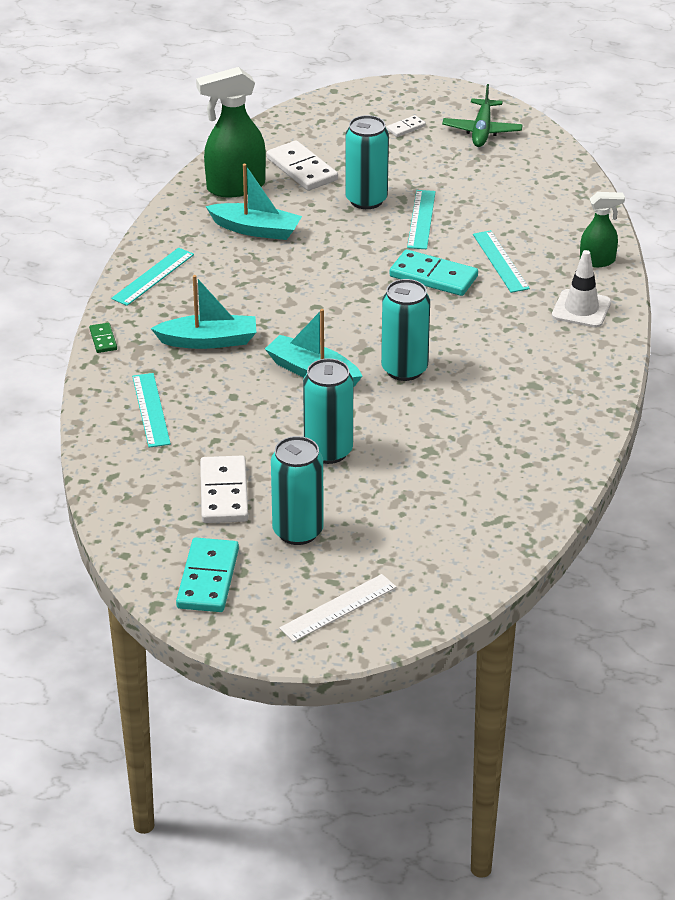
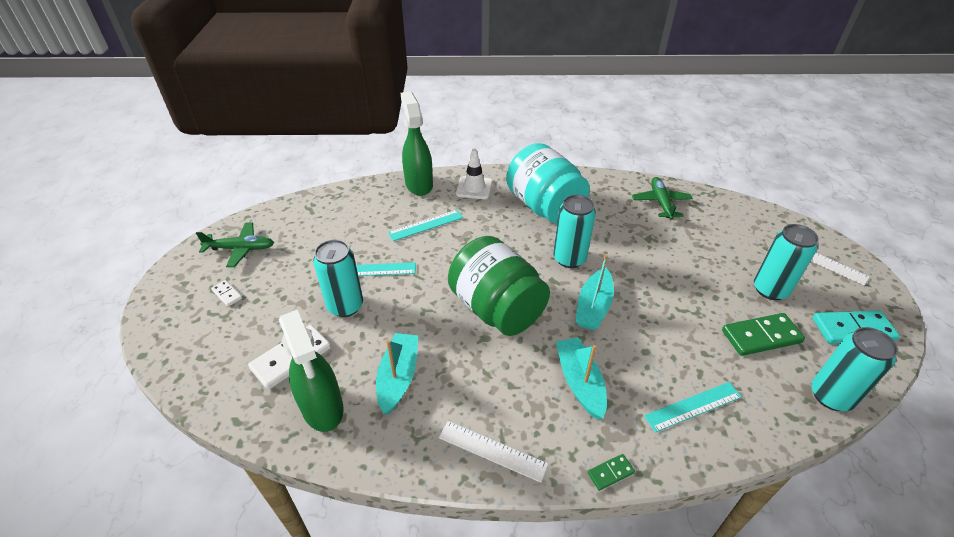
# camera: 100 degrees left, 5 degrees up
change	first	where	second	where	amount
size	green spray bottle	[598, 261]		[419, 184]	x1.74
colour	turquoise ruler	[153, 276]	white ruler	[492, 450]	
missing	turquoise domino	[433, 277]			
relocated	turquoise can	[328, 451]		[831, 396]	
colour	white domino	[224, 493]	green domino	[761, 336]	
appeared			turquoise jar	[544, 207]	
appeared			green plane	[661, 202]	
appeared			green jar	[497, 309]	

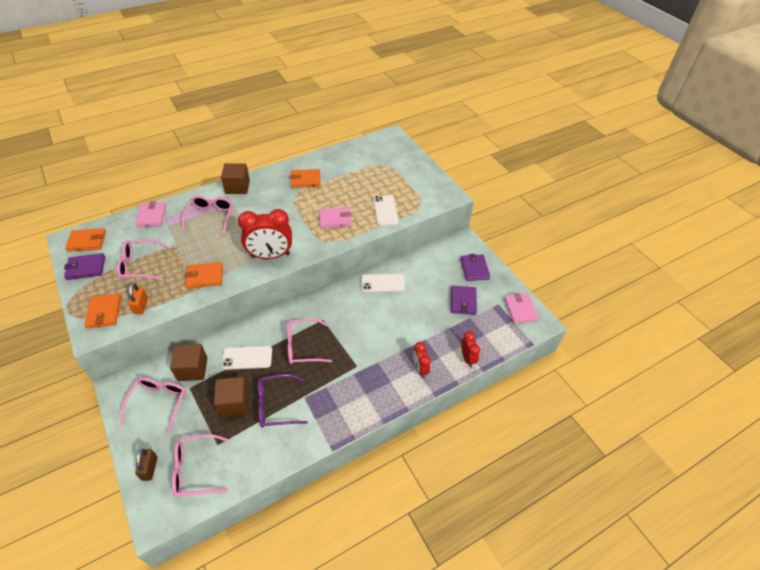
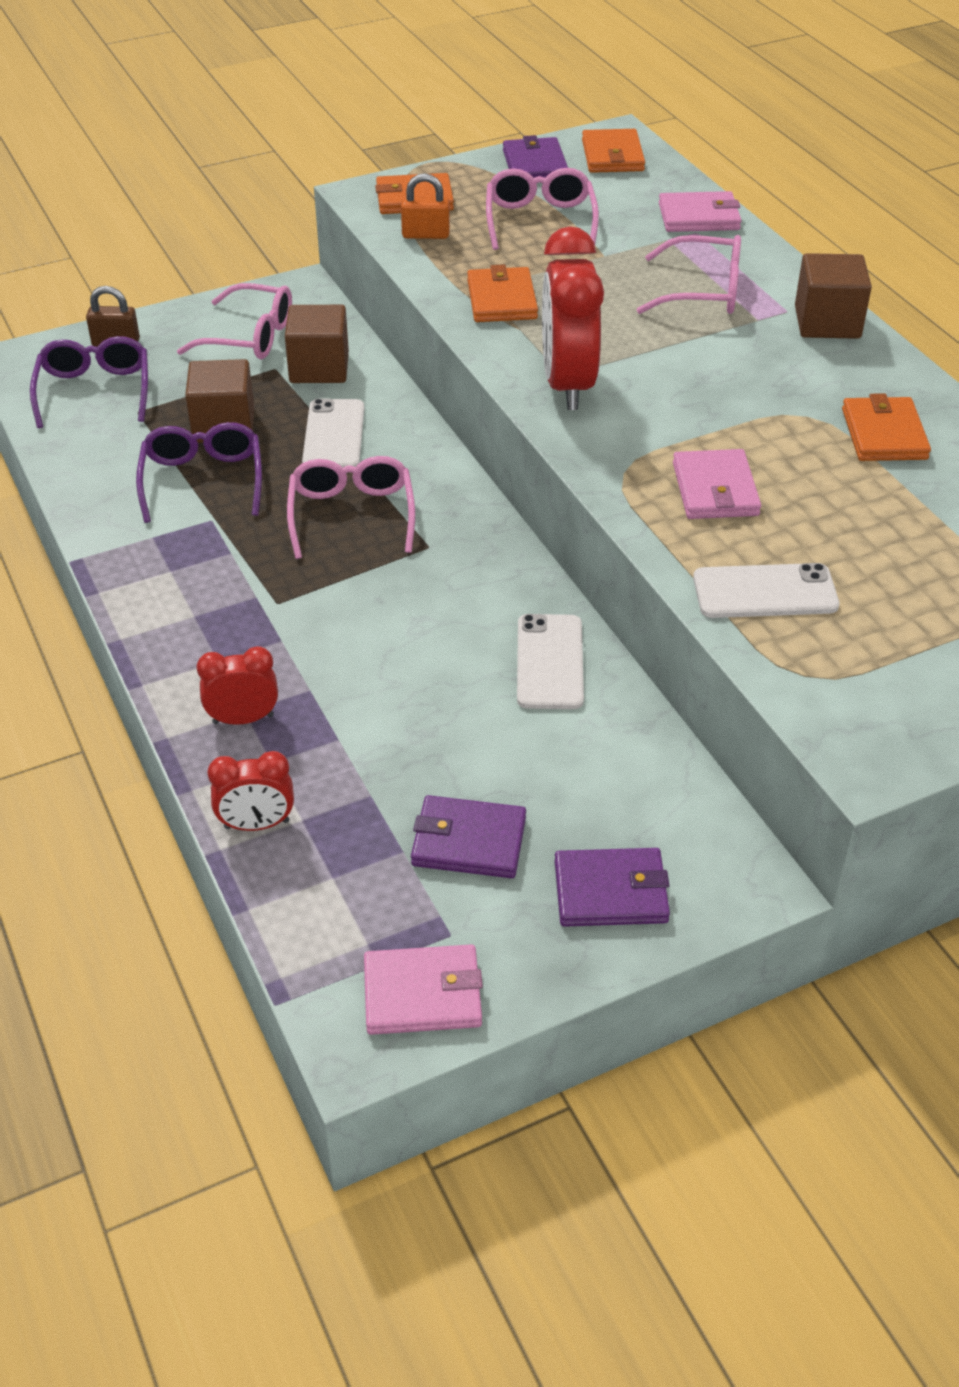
# camera: 95 degrees right, 5 degrees down
change	first	where	second	where	amount
colour	pink glasses	[196, 469]	purple glasses	[95, 392]	

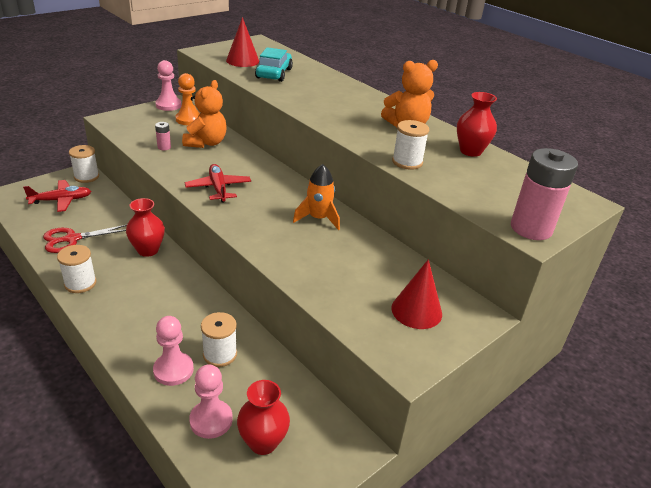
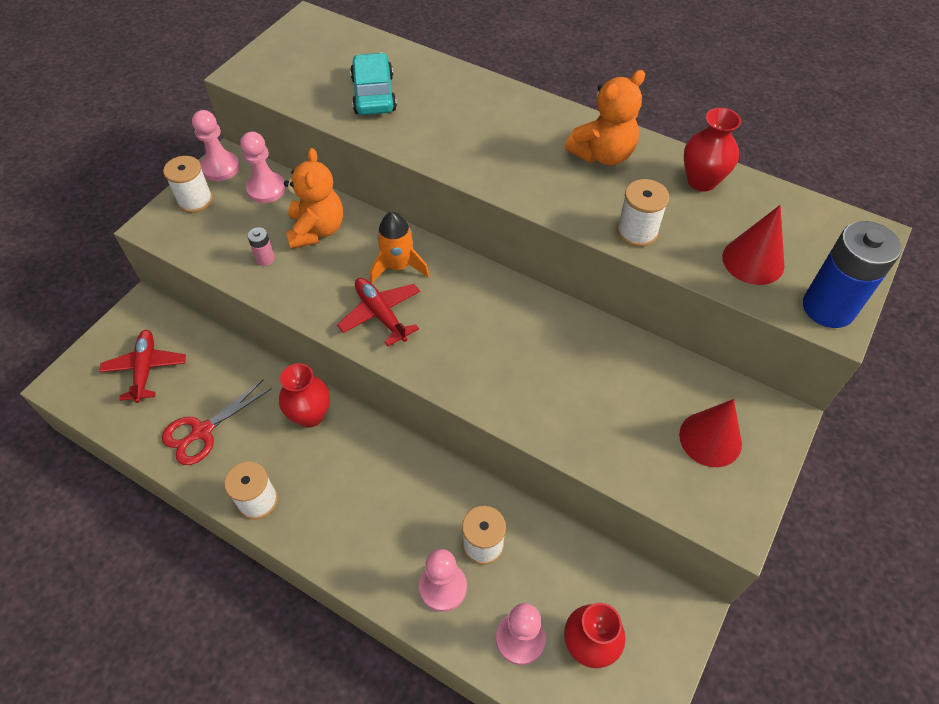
# camera: 15 degrees left, 20 degrees up
change	first	where	second	where	amount
relocated	red cone	[242, 61]		[753, 261]	
colour	orange pawn	[189, 119]	pink pawn	[266, 189]	
relocated	white spool	[86, 177]		[195, 200]	
colour	pink battery	[531, 228]	blue battery	[828, 308]	
relocated	orange rocket	[318, 218]		[398, 266]	
spun	red plane	[61, 200]		[145, 369]	60 degrees counterclockwise

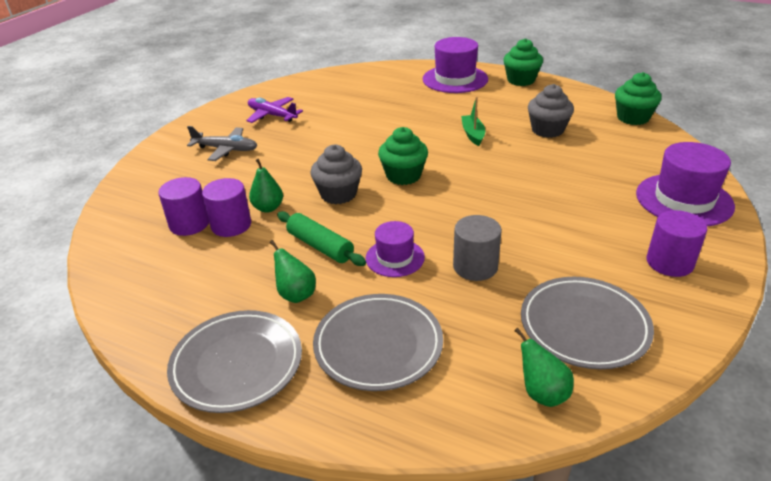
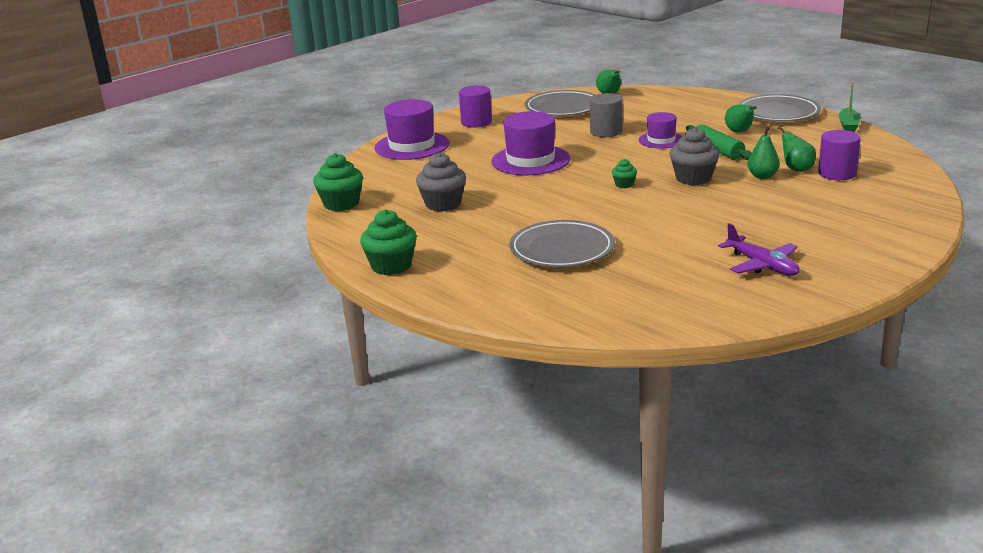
# camera: 160 degrees left, 10 degrees down
change	first	where	second	where	amount
relocated	purple hat	[455, 79]		[530, 160]	
relocated	green boat	[473, 134]		[848, 125]	
missing	grey plane	[226, 149]			
size	green cupcake	[403, 175]		[624, 184]	x0.51
exchanged	purple cylinder	[231, 225]	green pear	[796, 169]	
relocated	grey plate	[378, 345]		[562, 249]	

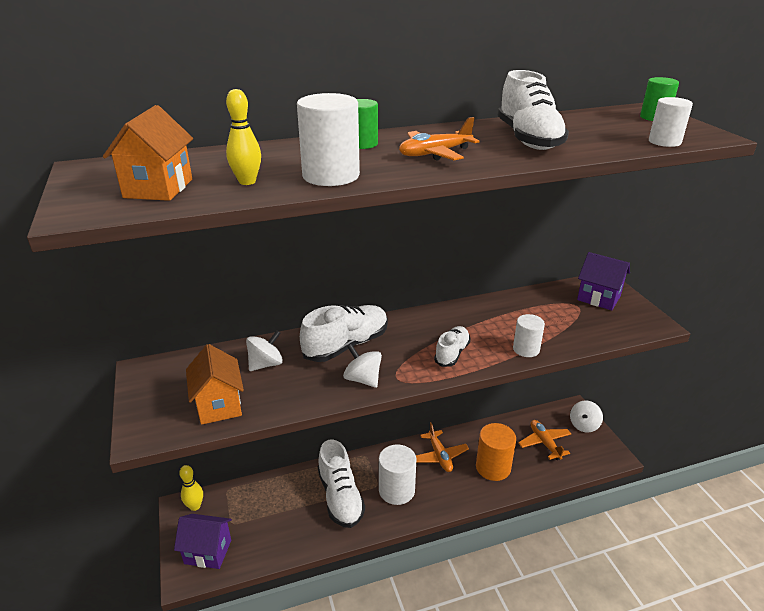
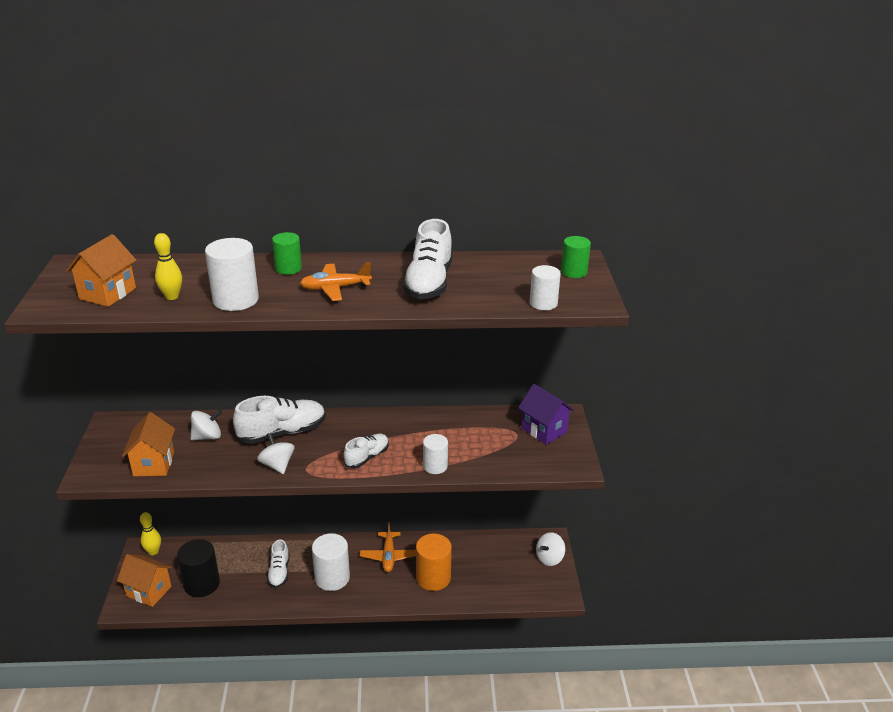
# camera: 15 degrees right, 0 degrees up
change	first	where	second	where	amount
missing	orange plane	[544, 443]			
size	white shoe	[340, 497]		[279, 572]	x0.60
colour	purple house	[208, 552]	orange house	[149, 591]	
appeared			black cylinder	[202, 584]	

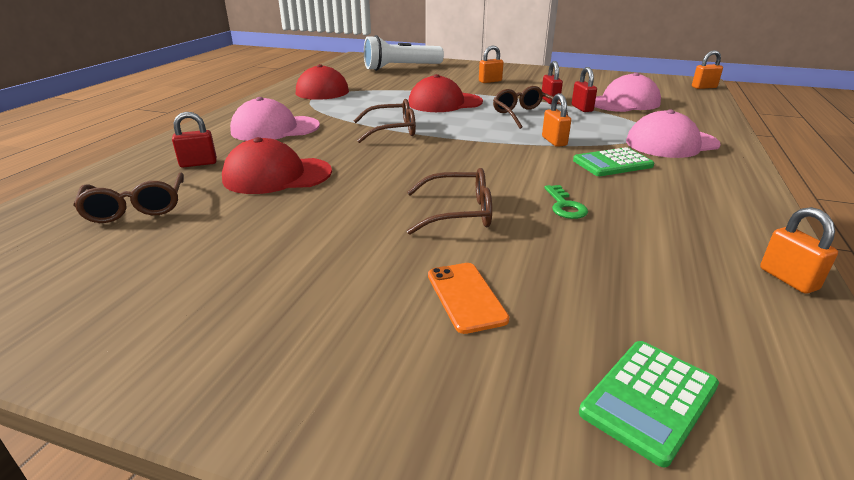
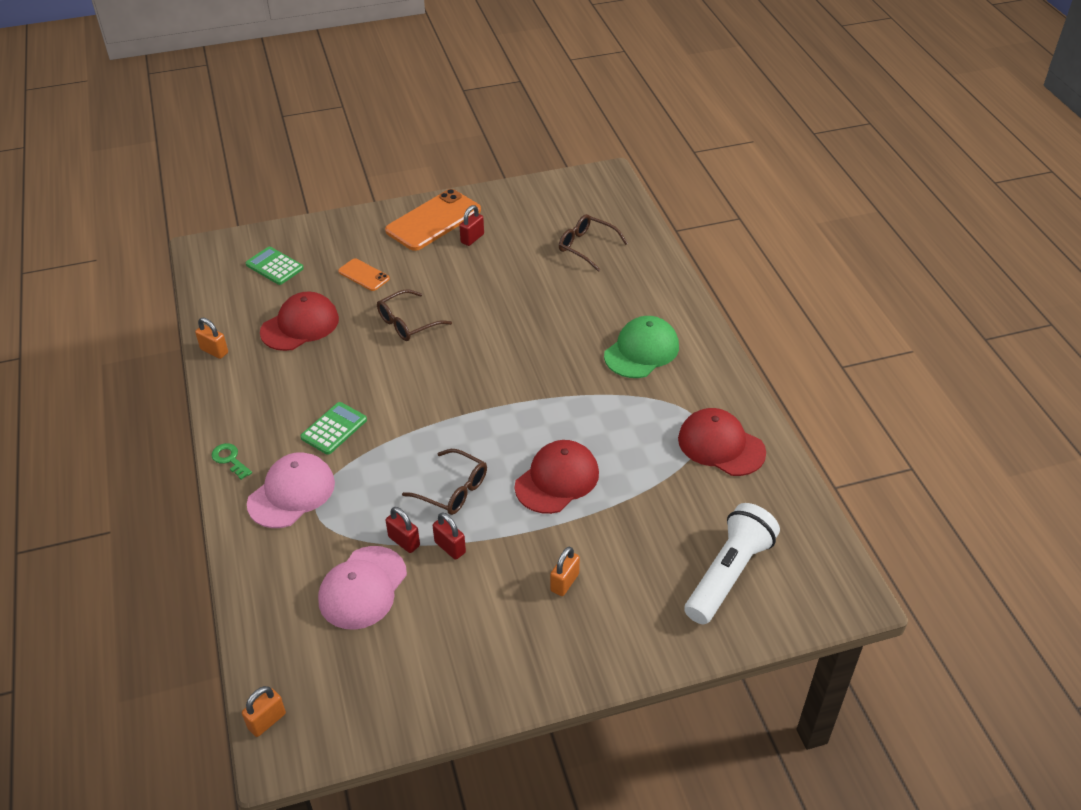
# camera: 145 degrees right, 15 degrees up
change	first	where	second	where	amount
missing	orange padlock	[554, 141]			
colour	pink cap	[275, 129]	green cap	[641, 351]	
missing	brown glasses	[392, 130]			
relocated	red padlock	[198, 163]		[472, 238]	
relocated	red cap	[277, 175]		[300, 325]	
relocated	green key	[565, 206]		[230, 459]	
spun	green calculator	[649, 399]		[274, 266]	60 degrees counterclockwise
appeared			orange phone	[433, 220]	

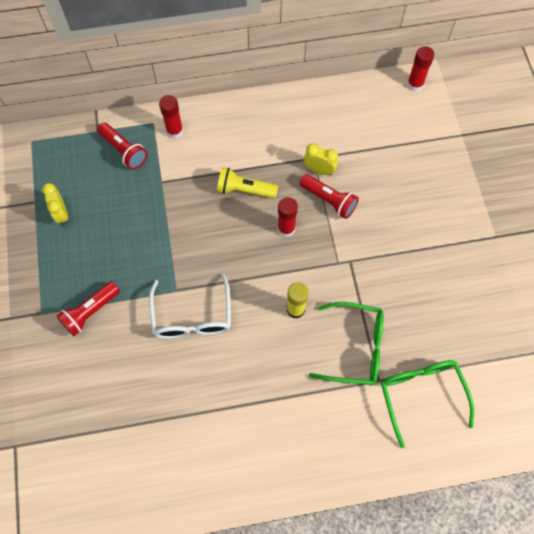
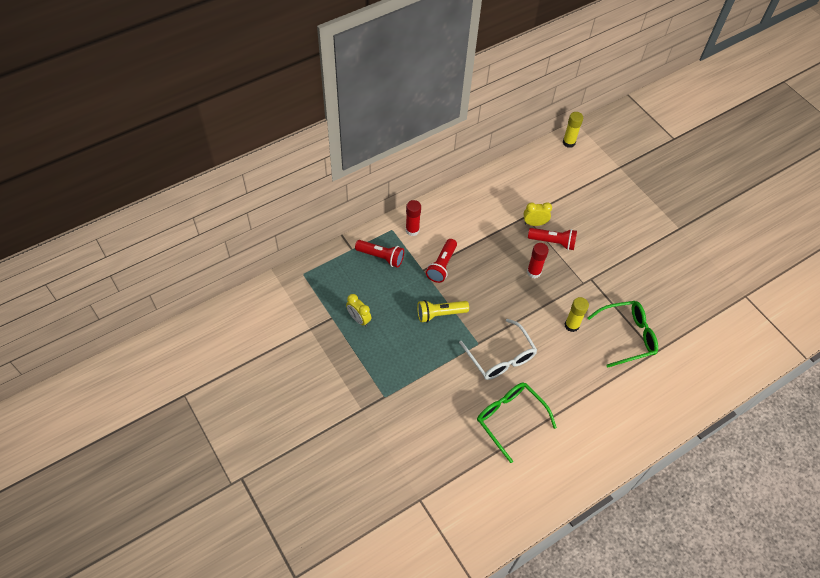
# camera: 25 degrees left, 10 degrees down
change	first	where	second	where	amount
colour	red glue stick	[415, 84]	yellow glue stick	[568, 142]	
relocated	yellow flashlight	[244, 190]		[440, 314]	
relocated	red flashlight	[90, 312]		[442, 265]	
relocated	green glasses	[421, 394]		[509, 418]	

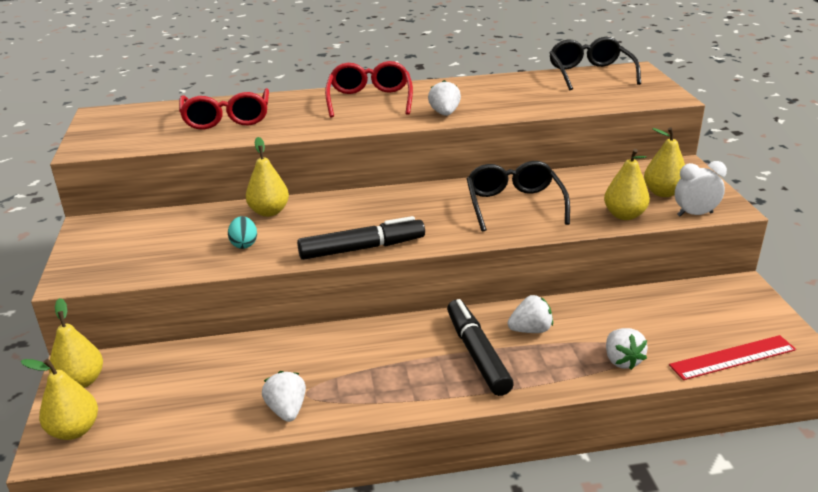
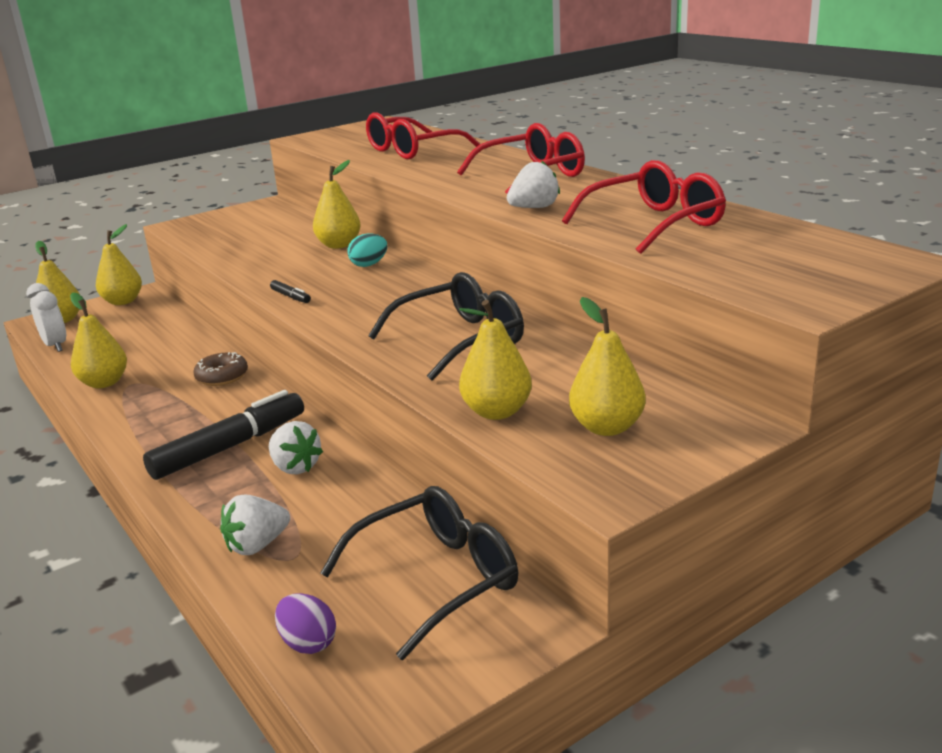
# camera: 65 degrees right, 5 degrees down
change	first	where	second	where	amount
relocated	black glasses	[590, 74]		[437, 578]	
relocated	white clock	[695, 214]		[55, 346]	
relocated	turquoise egg	[244, 244]		[369, 265]	
size	black marker	[362, 248]		[291, 297]	x0.41
exchanged	red ruler	[732, 357]	purple egg	[308, 643]	
exchanged	white strawberry	[287, 410]	yellow pear	[104, 383]	
appeared			red glasses	[655, 224]	
appeared			brown donut	[222, 377]	

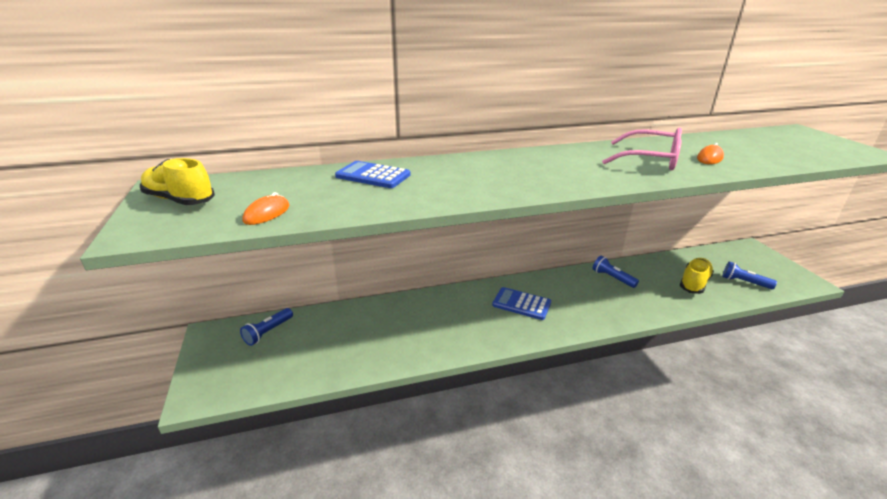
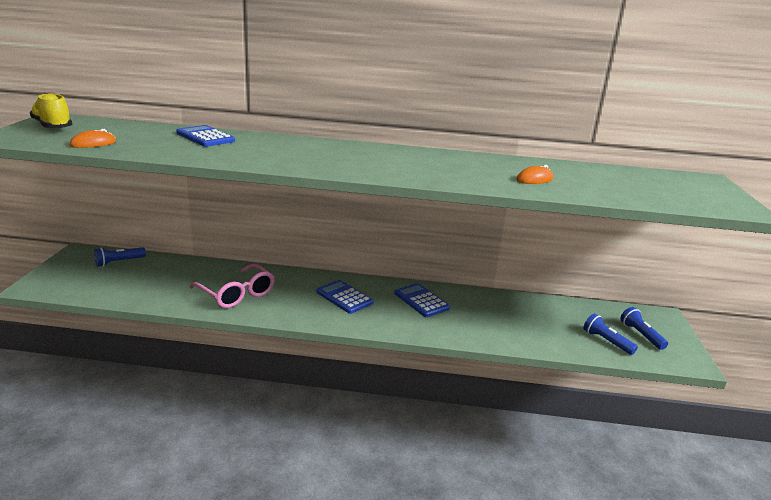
# camera: 20 degrees right, 5 degrees down
change	first	where	second	where	amount
relocated	pink glasses	[650, 160]		[237, 294]	
relocated	blue flashlight	[612, 278]		[641, 335]	
missing	yellow shoe	[694, 283]			
appeared			blue calculator	[421, 301]	

